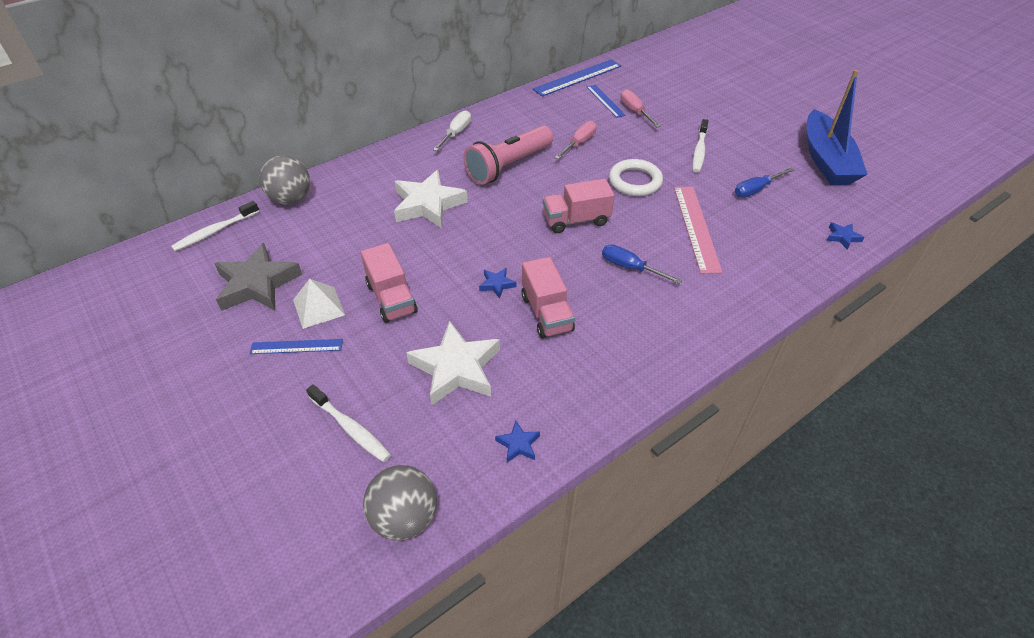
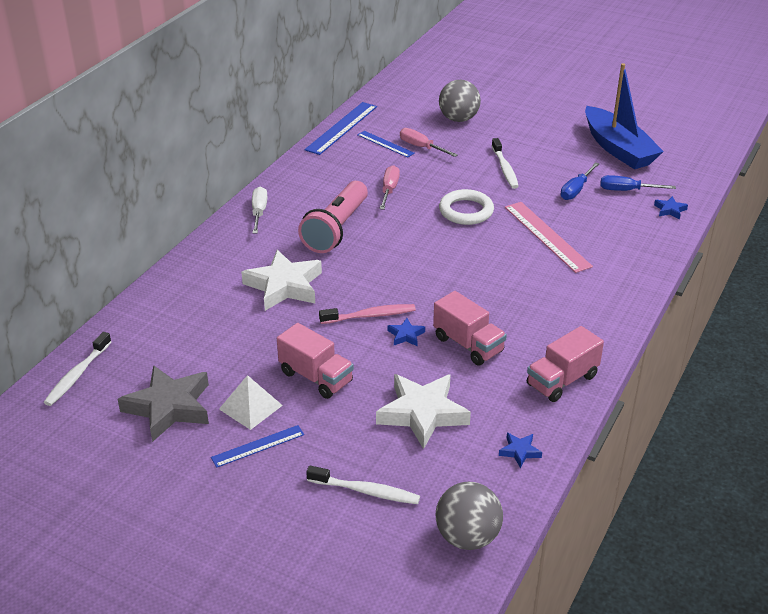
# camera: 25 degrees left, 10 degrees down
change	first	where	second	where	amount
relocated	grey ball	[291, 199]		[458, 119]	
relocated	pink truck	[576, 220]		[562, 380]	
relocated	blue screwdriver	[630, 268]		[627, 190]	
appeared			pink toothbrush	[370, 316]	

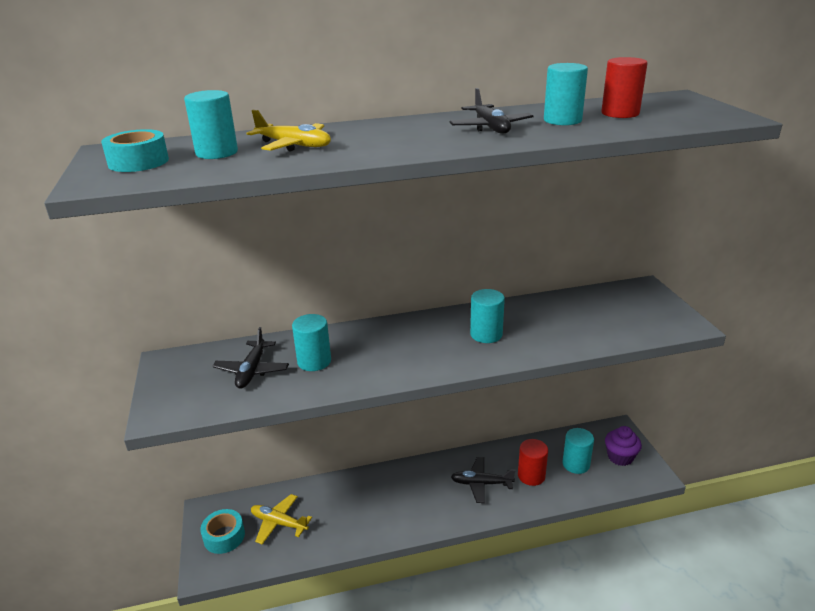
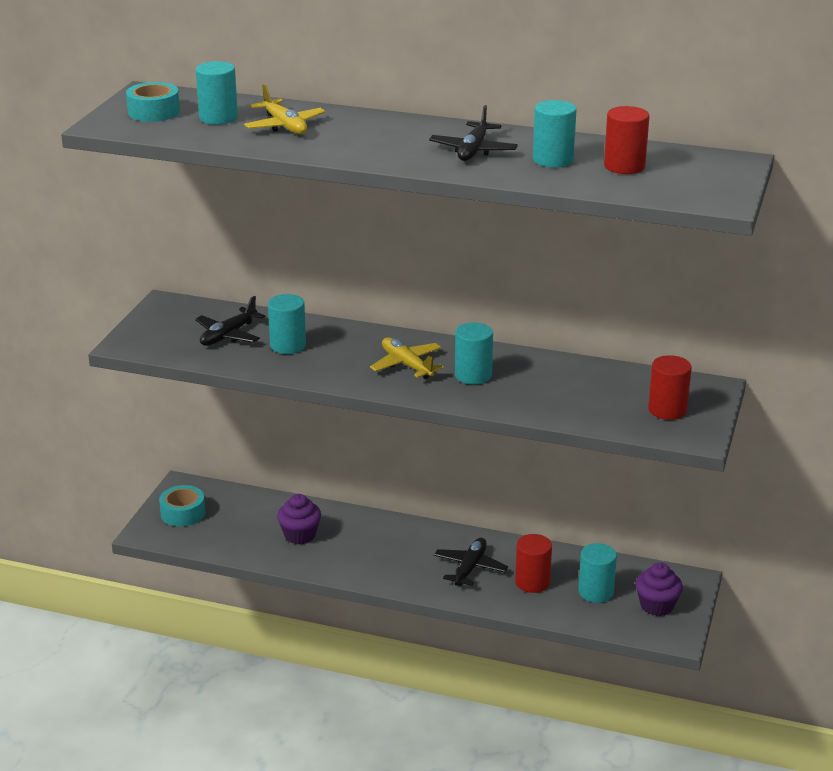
# camera: 30 degrees right, 0 degrees up
change	first	where	second	where	amount
spun	black plane	[481, 484]		[470, 568]	75 degrees clockwise
relocated	yellow plane	[279, 523]		[407, 365]	
appeared			red cylinder	[667, 410]	
appeared			purple cupcake	[300, 535]	

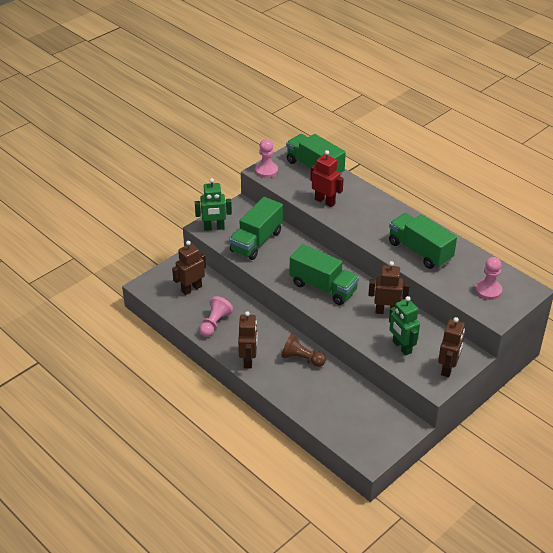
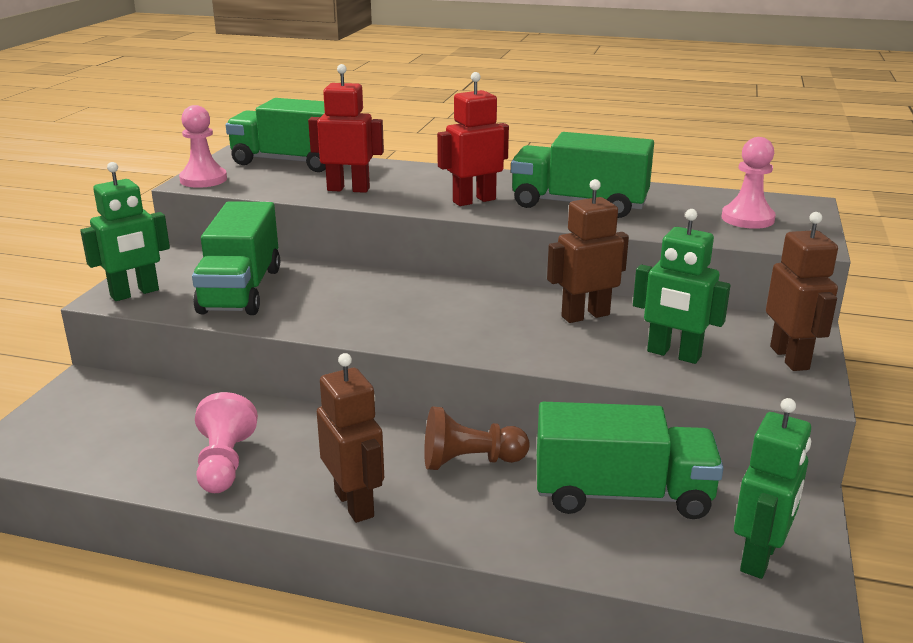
# camera: 30 degrees left, 15 degrees down
change	first	where	second	where	amount
missing	brown robot	[191, 289]			
relocated	green truck	[323, 287]		[622, 494]	
appeared			red robot	[474, 200]	
appeared			green robot	[759, 557]	

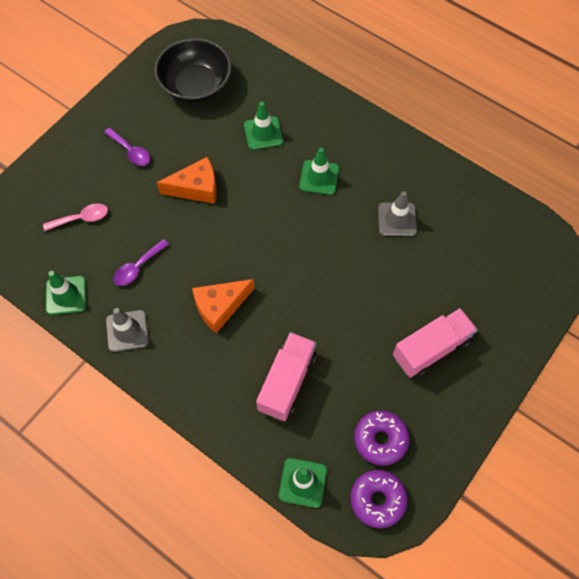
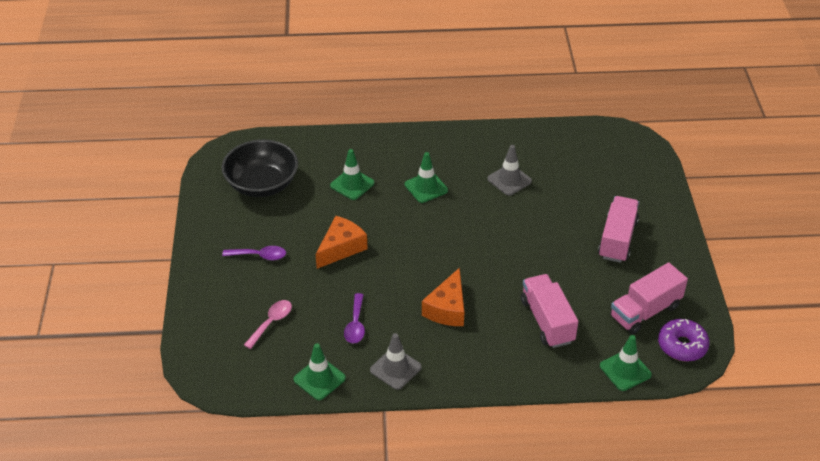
# camera: 40 degrees left, 20 degrees down
change	first	where	second	where	amount
exchanged	purple donut	[380, 440]	pink truck	[645, 311]	

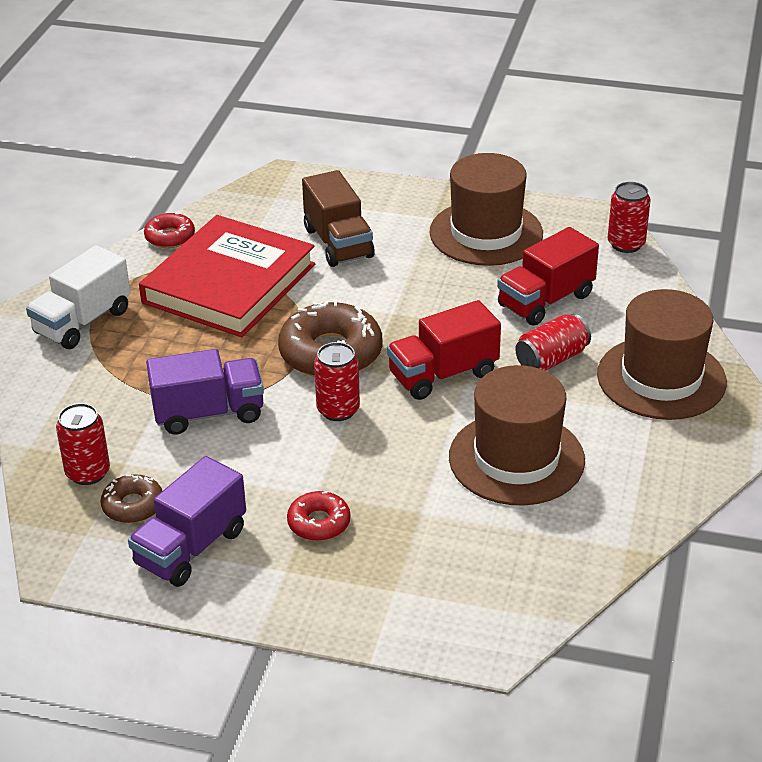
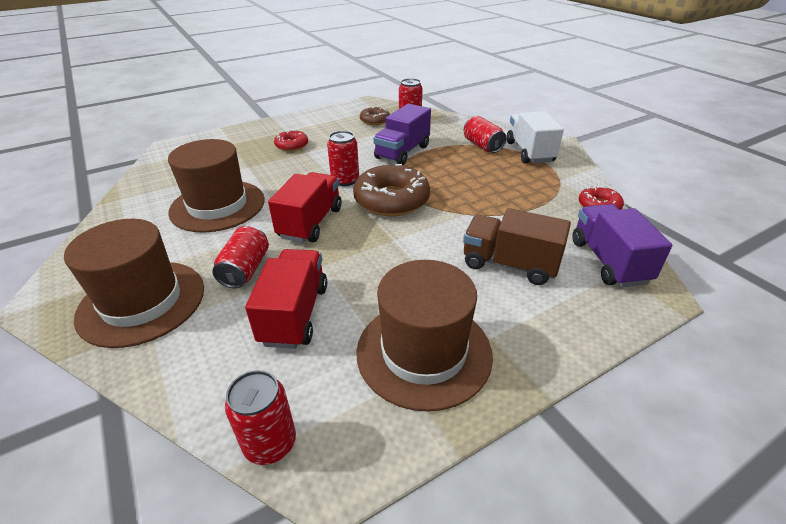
# camera: 135 degrees right, 0 degrees up
change	first	where	second	where	amount
missing	red book	[229, 283]			
relocated	purple truck	[191, 548]		[608, 261]	
appeared			red can	[482, 146]	

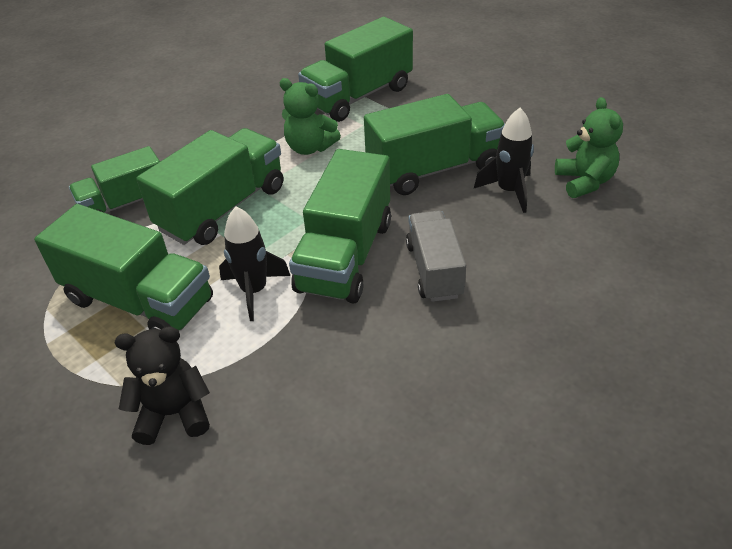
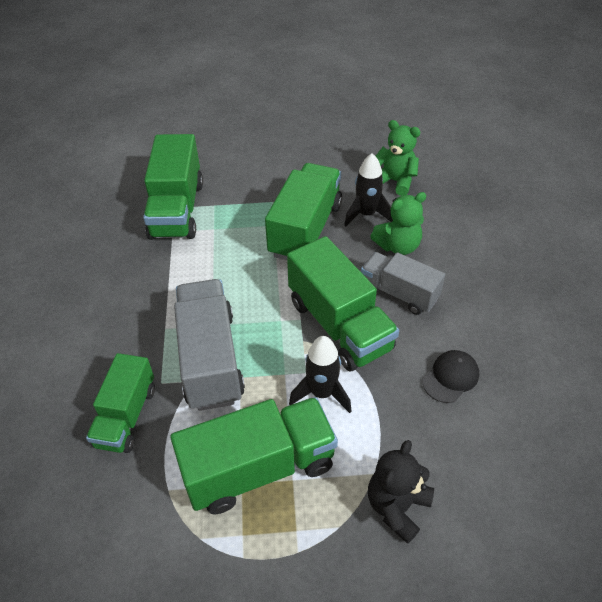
# camera: 50 degrees left, 5 degrees up
change	first	where	second	where	amount
relocated	green teddy bear	[309, 148]		[398, 246]	
colour	green truck	[223, 208]	grey truck	[210, 359]	
appeared			black cap	[450, 377]	

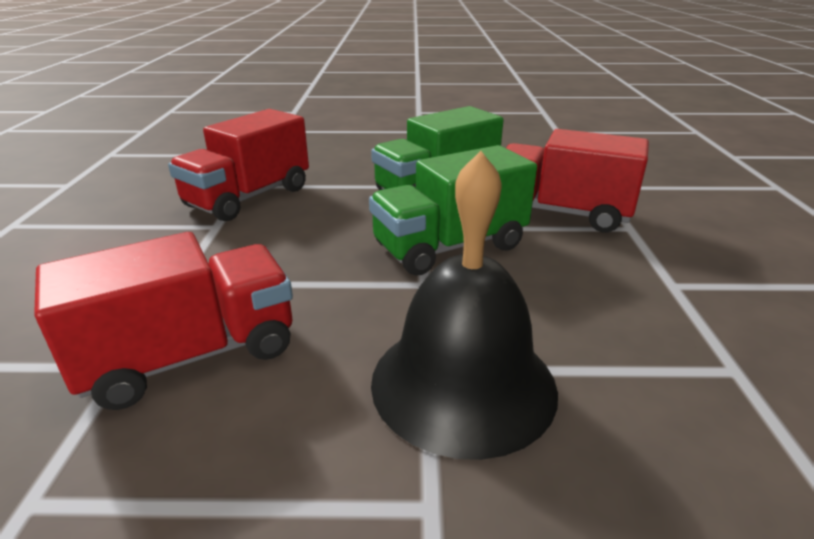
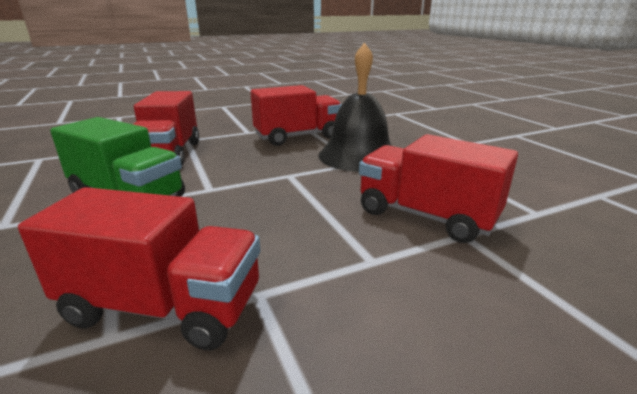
# camera: 115 degrees left, 5 degrees down
change	first	where	second	where	amount
missing	green truck	[450, 247]			
appeared			red truck	[297, 137]	

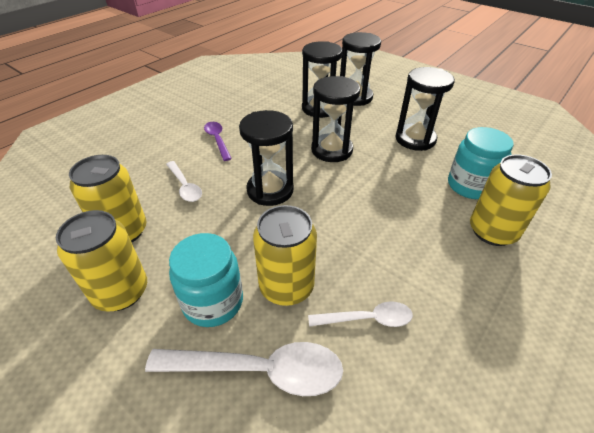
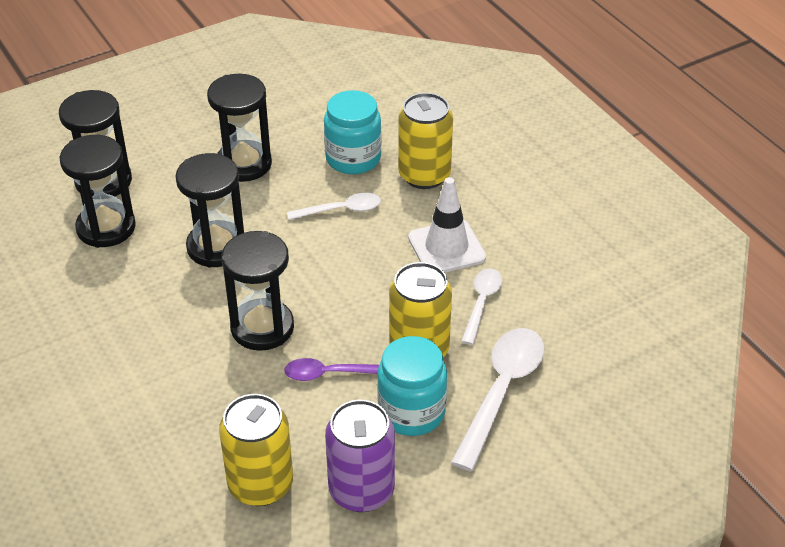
# camera: 70 degrees left, 0 degrees up
change	first	where	second	where	amount
relocated	purple spoon	[217, 140]		[330, 374]	
relocated	white spoon	[185, 186]		[341, 210]	
colour	yellow can	[121, 292]	purple can	[361, 490]	
appeared			white traffic cone	[446, 247]	

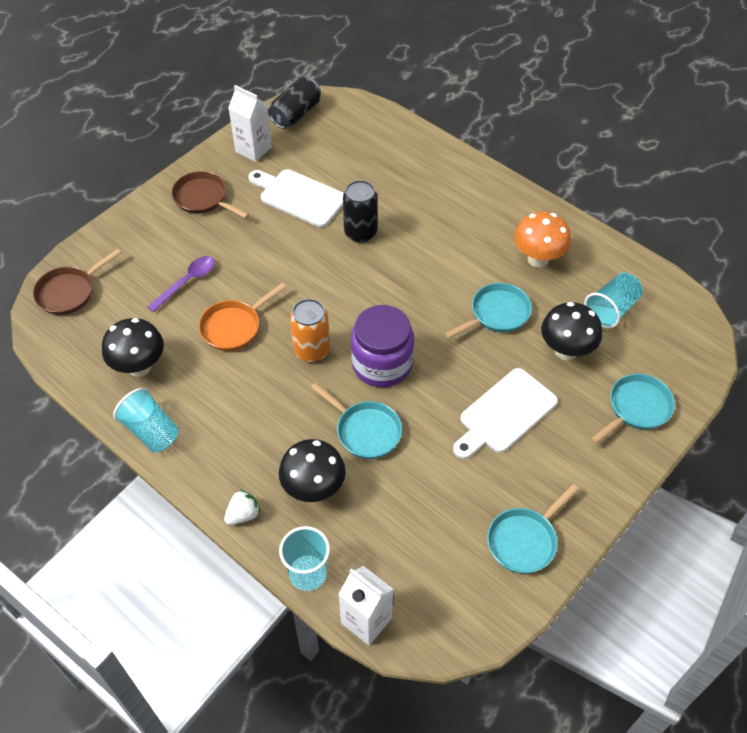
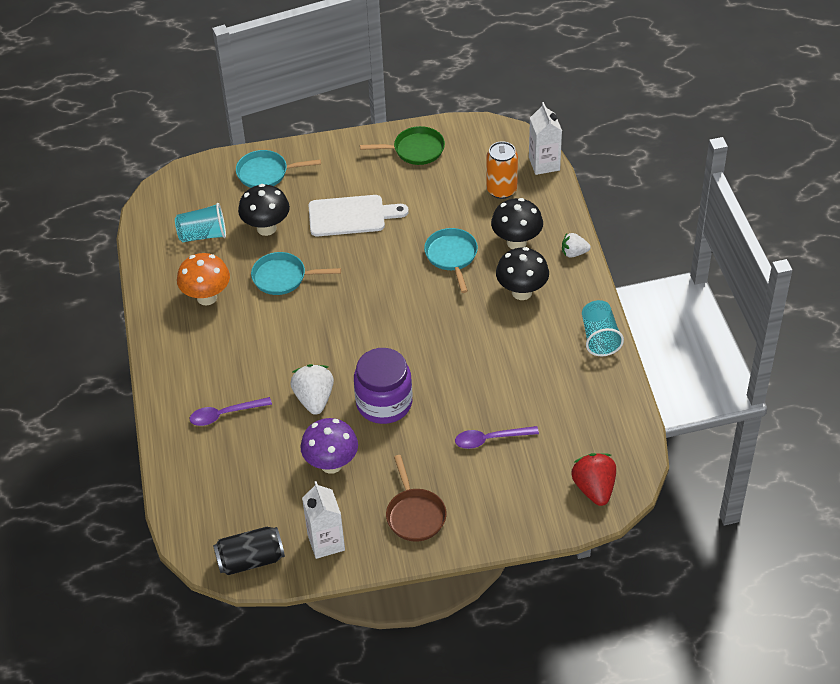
# camera: 140 degrees left, 5 degrees down
change	first	where	second	where	amount
exchanged	white cutting board	[299, 197]	purple mushroom	[331, 464]	
exchanged	black can	[360, 233]	white strawberry	[314, 399]	
exchanged	brown pan	[69, 292]	red strawberry	[594, 488]	
missing	orange pan	[234, 327]			
relocated	orange can	[312, 351]		[501, 190]	
relocated	purple jar	[382, 364]		[384, 403]	
relocated	black mushroom	[139, 367]		[522, 292]	
colour	turquoise pan	[524, 540]	green pan	[415, 150]	
missing	turquoise cup	[308, 574]			
appeared			purple spoon	[225, 414]	

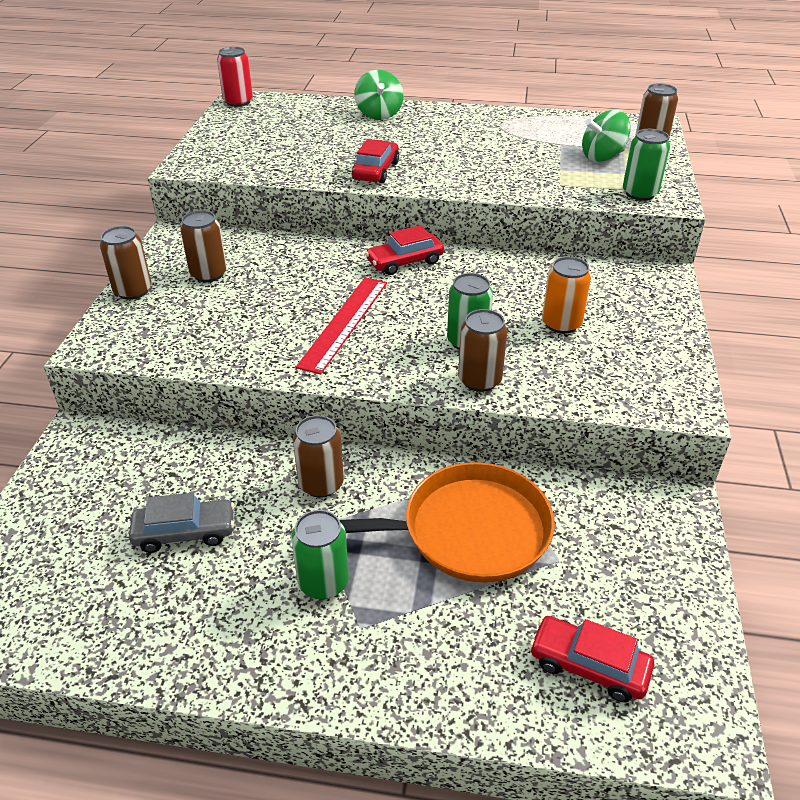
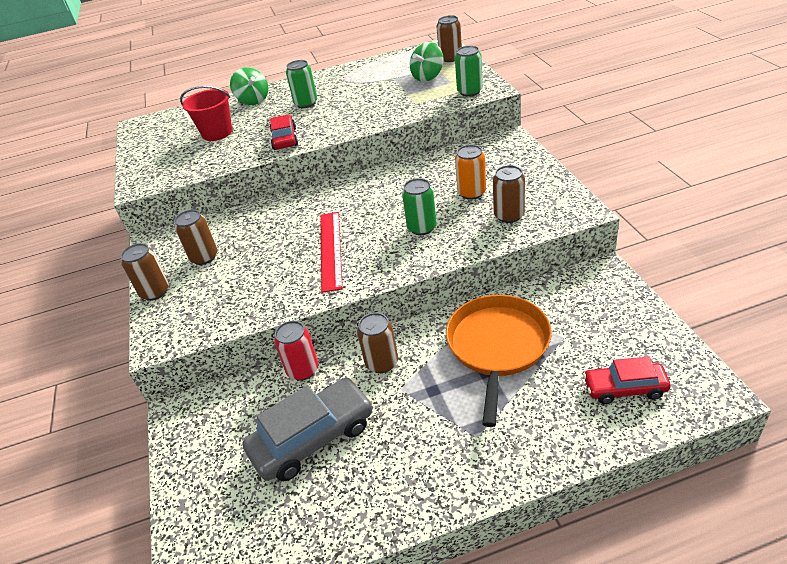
# camera: 20 degrees left, 0 degrees up
change	first	where	second	where	amount
relocated	red can	[238, 102]		[303, 370]	
missing	red car	[405, 262]			
relocated	brown can	[479, 380]		[509, 215]	
spun	orange pan	[468, 530]		[497, 346]	45 degrees counterclockwise
size	grey car	[185, 532]		[313, 438]	x1.63
relocated	green can	[323, 582]		[306, 103]	
appeared			red bucket	[217, 133]	

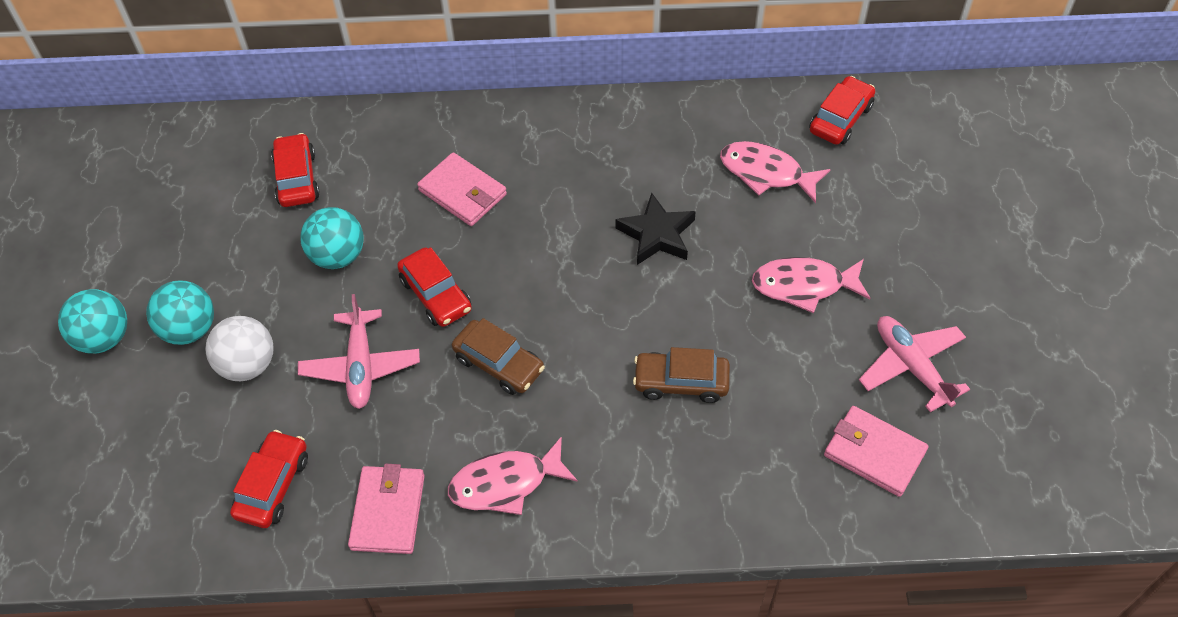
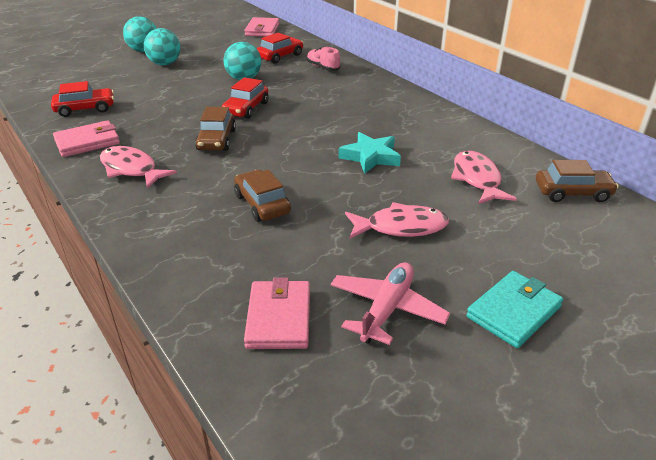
# camera: 55 degrees right, 20 degrees down
change	first	where	second	where	amount
colour	red car	[840, 119]	brown car	[572, 193]	
relocated	pink wallet	[462, 192]		[262, 30]	
colour	black star	[656, 234]	turquoise star	[370, 157]	
spun	pink fish	[803, 286]		[401, 227]	120 degrees clockwise
missing	pink plane	[361, 366]			
missing	white ball	[247, 364]			
appeared			pink shoe	[323, 67]	
appeared			turquoise wallet	[513, 312]	

